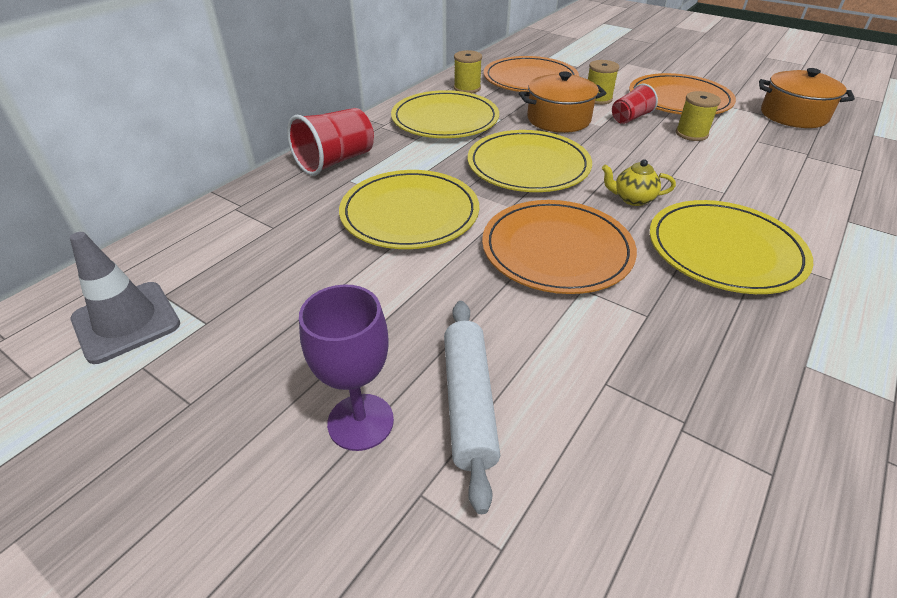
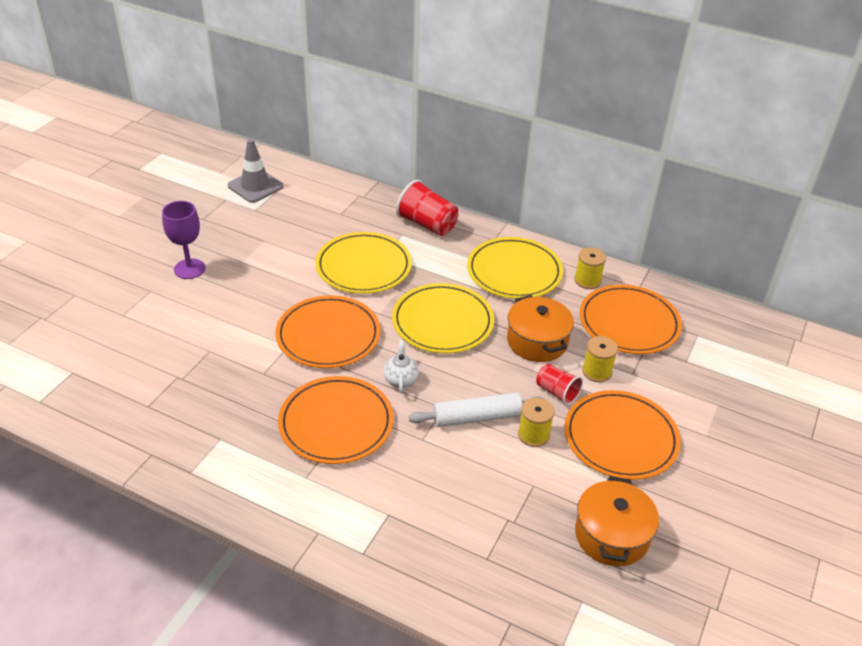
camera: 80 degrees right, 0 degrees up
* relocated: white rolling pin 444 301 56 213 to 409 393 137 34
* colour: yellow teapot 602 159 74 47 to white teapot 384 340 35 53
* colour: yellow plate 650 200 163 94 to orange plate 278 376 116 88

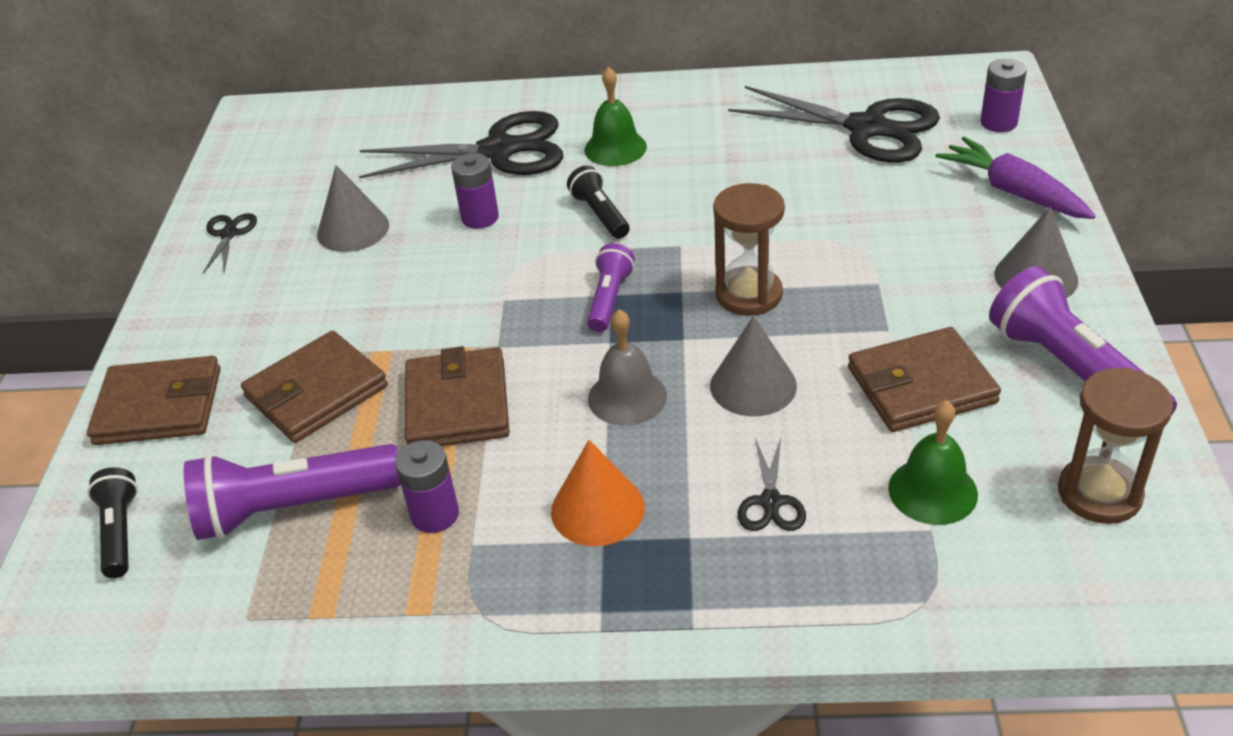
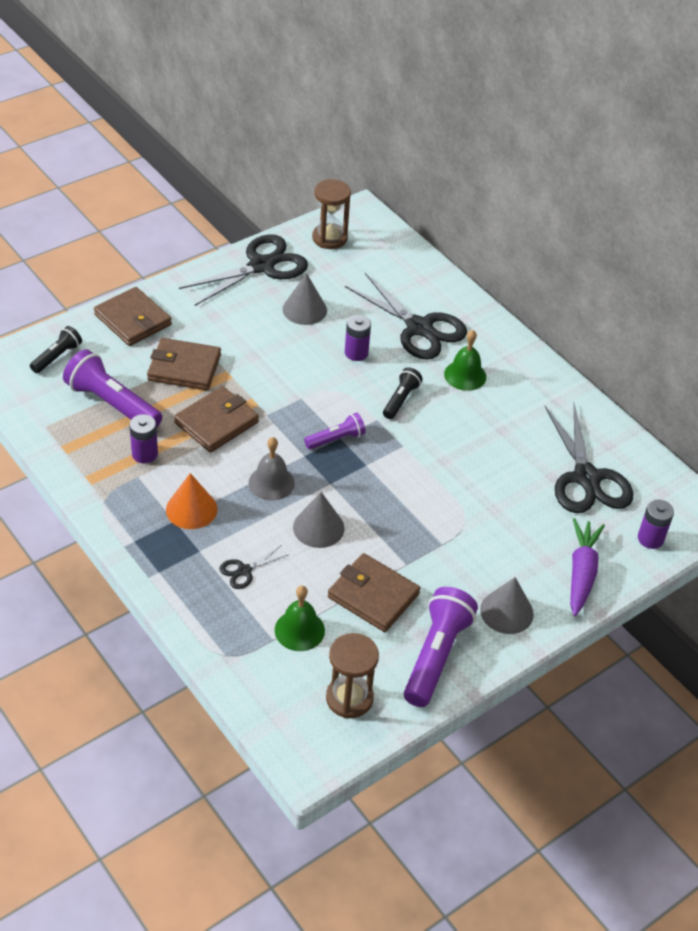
camera: 45 degrees right, 5 degrees up
* size: black scissors 203 213 54 61 = 179 234 129 72 x2.25
* relocated: brown hourglass 713 183 72 133 to 312 179 39 70

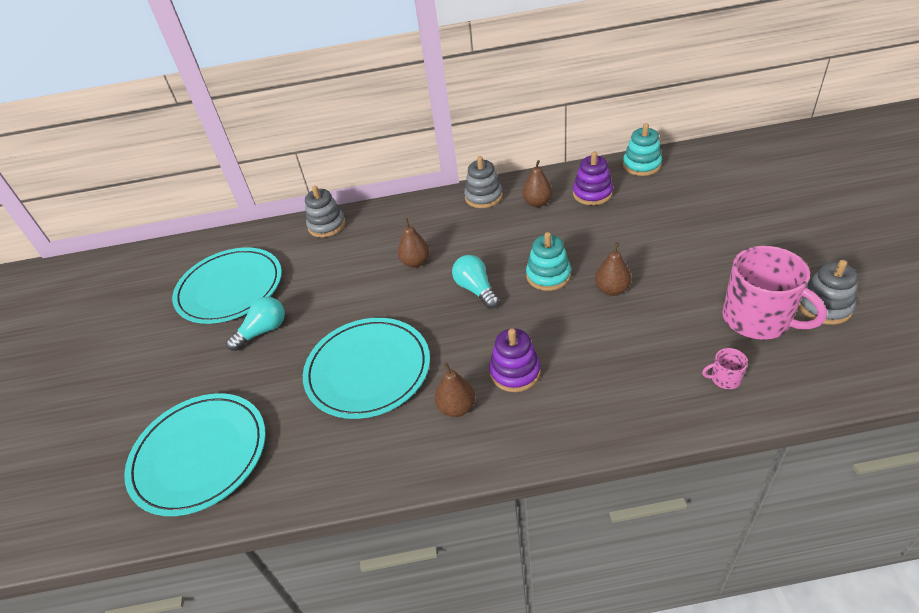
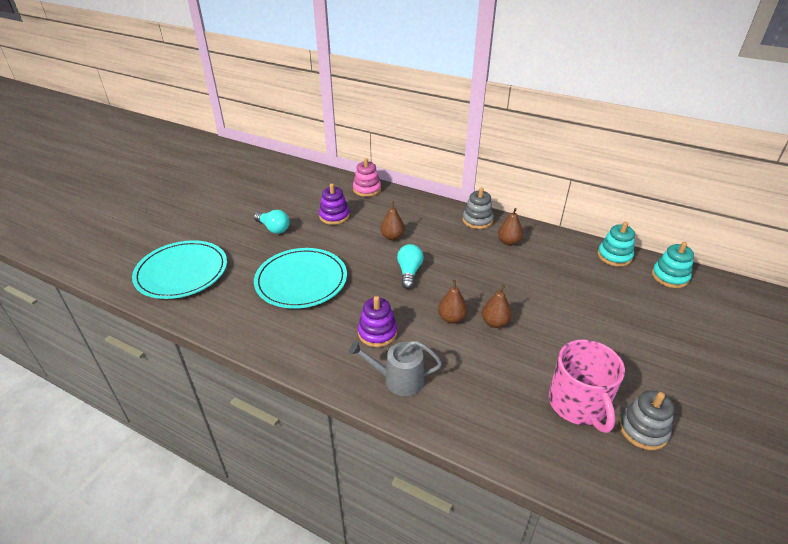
camera: 30 degrees right, 5 degrees down
* missing: turquoise plate 172 247 110 77
* spun: turquoise light bulb 226 297 59 54 = 254 210 36 24 45 degrees clockwise
* colour: grey stacking toy 305 186 41 51 to pink stacking toy 353 158 28 39
* relocated: brown pear 435 363 40 54 to 438 280 29 43
* relocated: turquoise stacking toy 526 232 45 59 to 652 242 42 46
* relocated: purple stacking toy 573 152 40 53 to 319 183 31 42
* missing: pink mug 702 348 46 41
* appeared: grey watering can 349 340 93 56

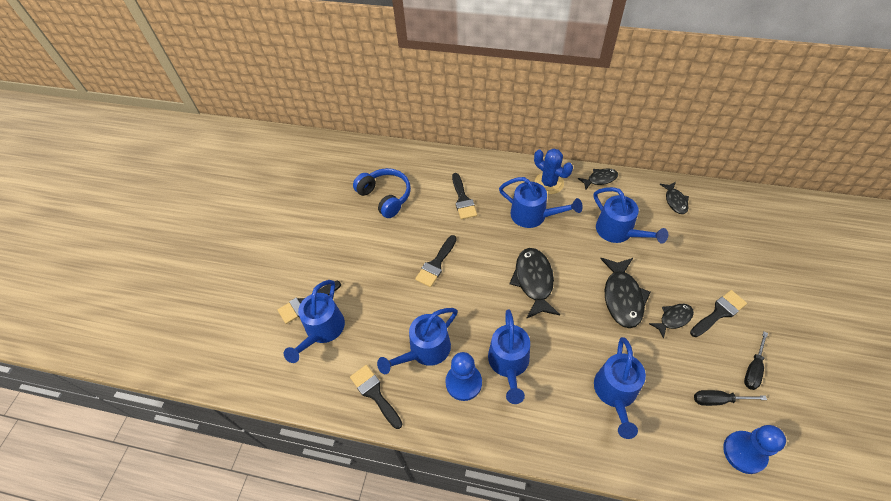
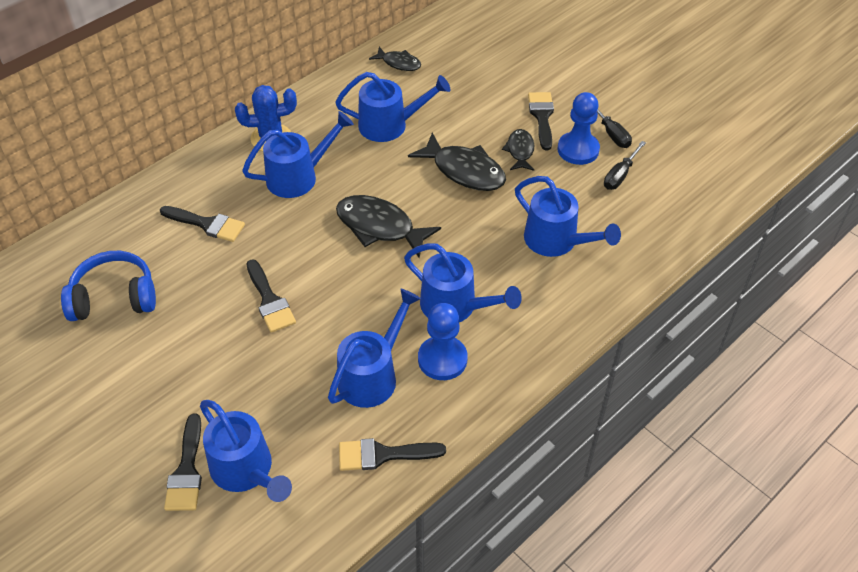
camera: 60 degrees left, 5 degrees down
* spun: blue watering can 377 308 81 66 = 328 289 93 119 135 degrees counterclockwise
* missing: black fish 578 168 40 22
* relocated: blue pawn 723 425 63 49 to 557 92 43 73

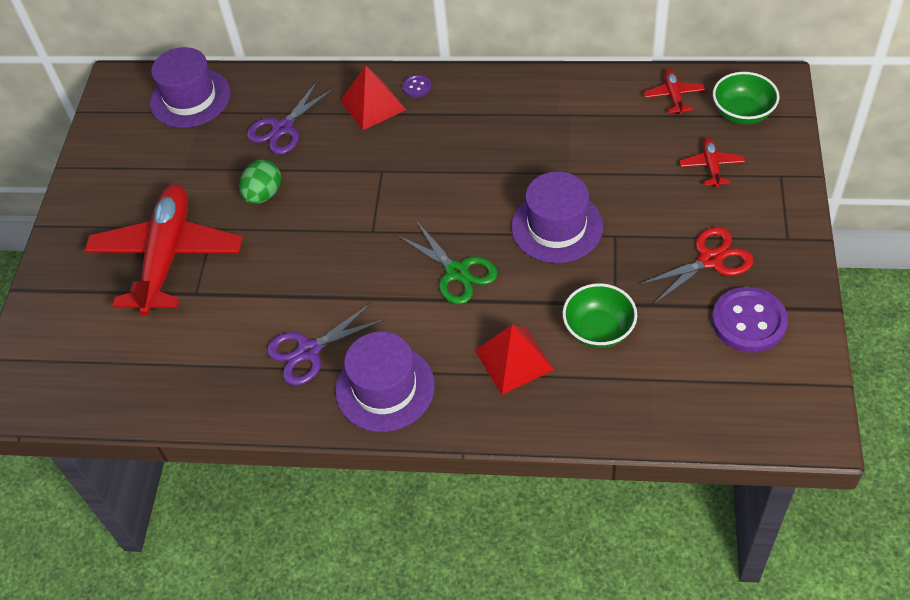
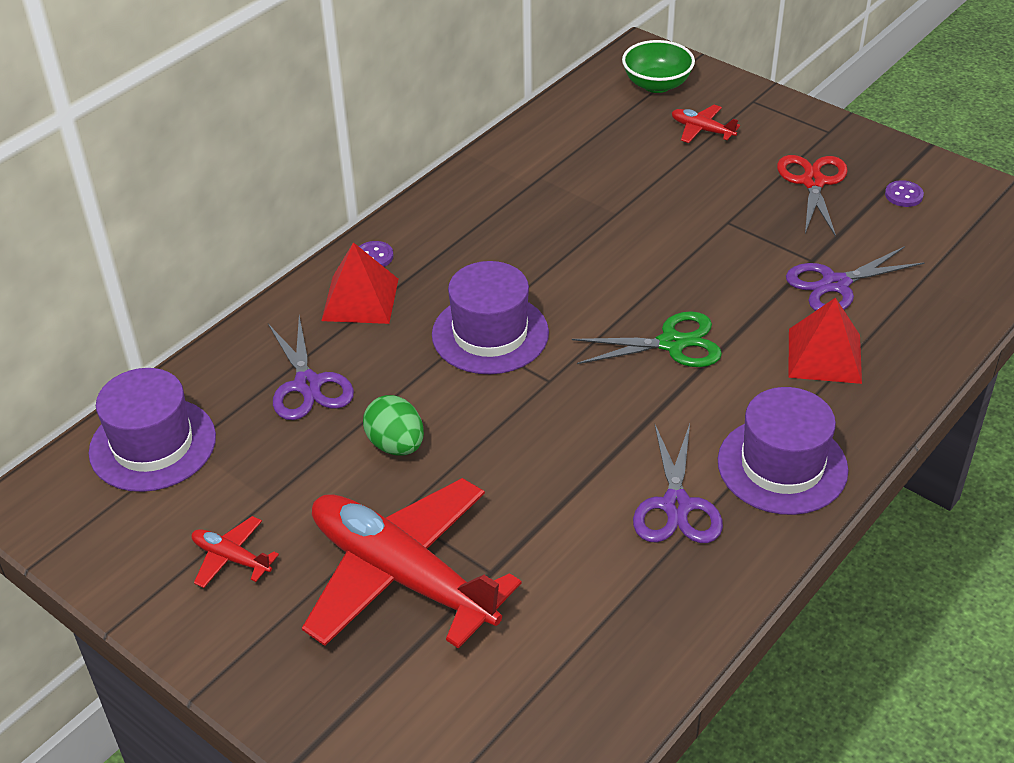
camera: 60 degrees left, 10 degrees down
* relocated: purple hat 511 172 92 91 to 432 261 117 113
* exchanged: green bowl 562 283 75 65 to purple scissors 786 246 139 65
* relocated: red plane 644 70 61 45 to 192 516 87 72
* size: purple button 712 287 76 66 = 885 180 39 27 x0.47

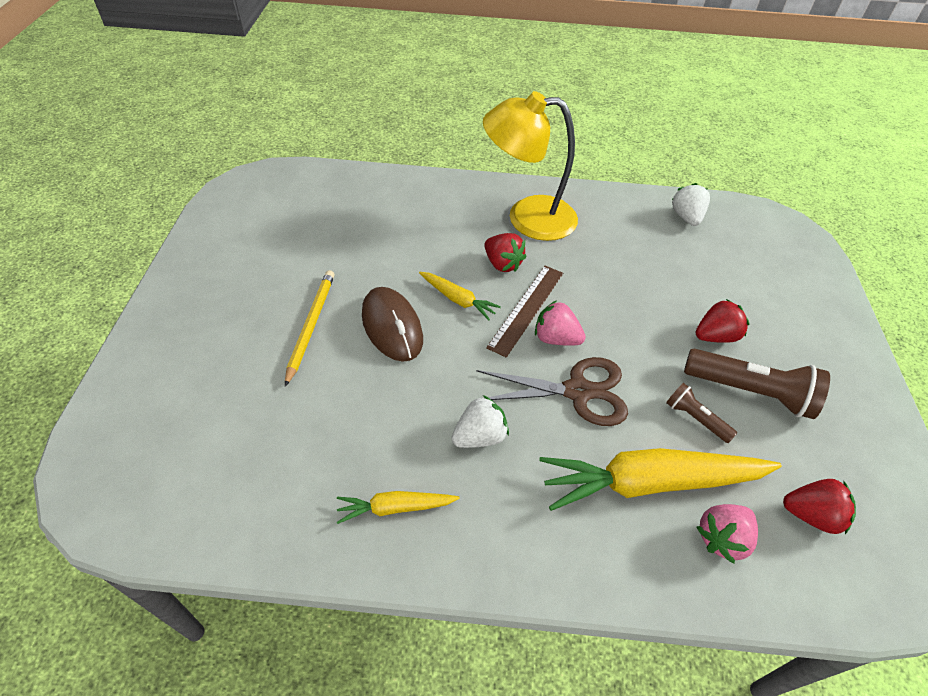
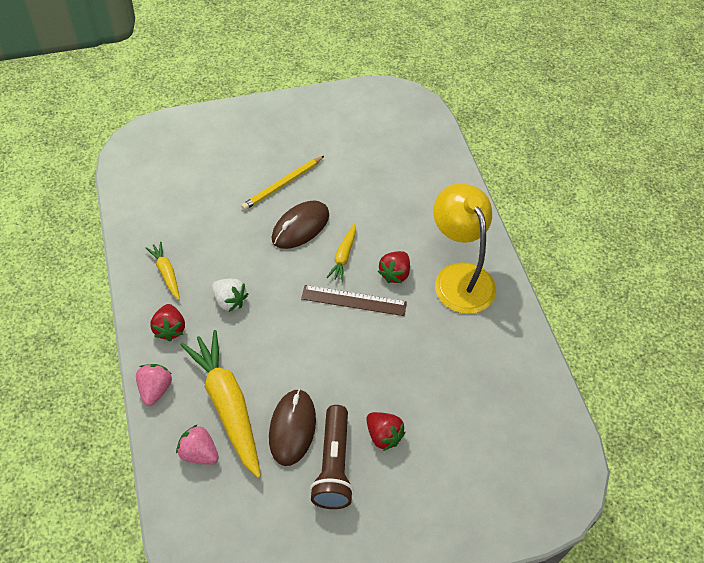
camera: 70 degrees right, 5 degrees up
* spun: yellow pencil 285 270 50 116 = 241 156 83 54 150 degrees clockwise
* missing: brown scissors 476 357 152 69
* relocated: pink strawberry 535 300 51 46 to 136 364 36 42
* exchanged: brown flashlight 666 383 71 60 to brown mouse 269 389 47 77
* missing: white strawberry 672 183 38 43
* relocated: red strawberry 783 479 73 55 to 150 304 35 37

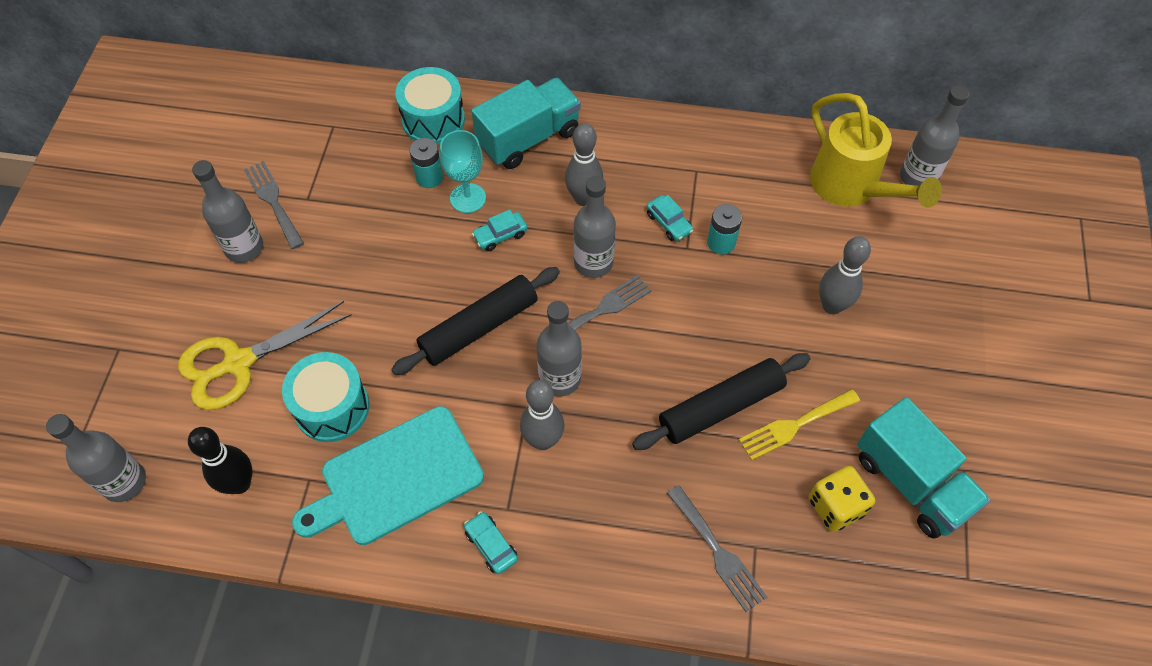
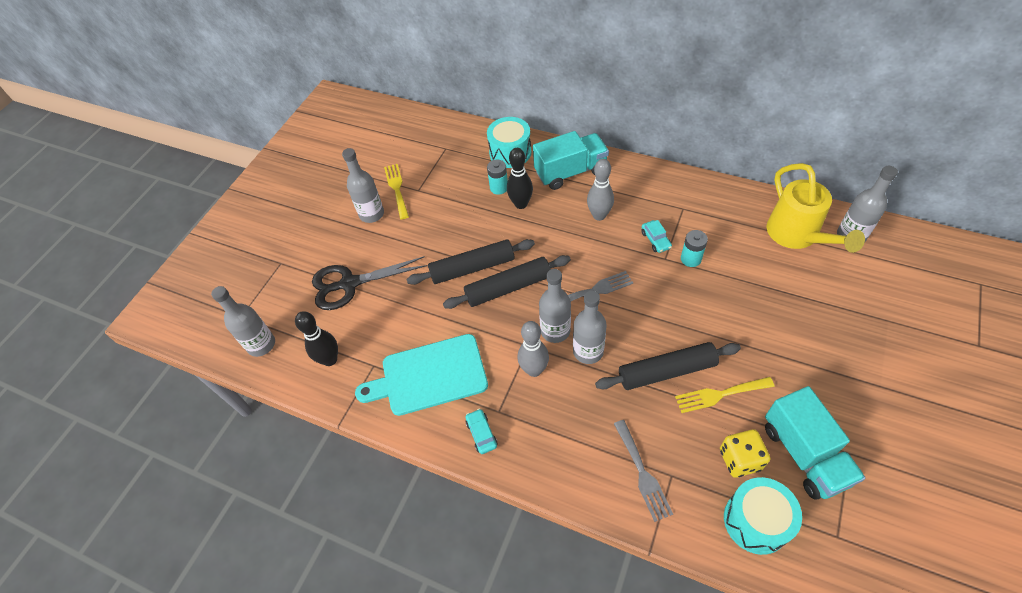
camera: 20 degrees right, 5 degrees down
* colour: yellow scissors 178 301 173 109 to black scissors 312 256 115 54
* colour: grey fork 244 161 60 88 to yellow fork 384 164 25 56
* relocated: turquoise drum 282 352 87 90 to 724 477 78 78
* exchanged: turquoise goblet 440 130 46 83 to black bowling pin 507 148 26 61
* missing: turquoise car 472 210 55 41
* relocated: grey bottle 573 176 43 102 to 573 291 34 73
* missing: grey bowling pin 819 236 52 78
* appeared: black rolling pin 407 239 128 46

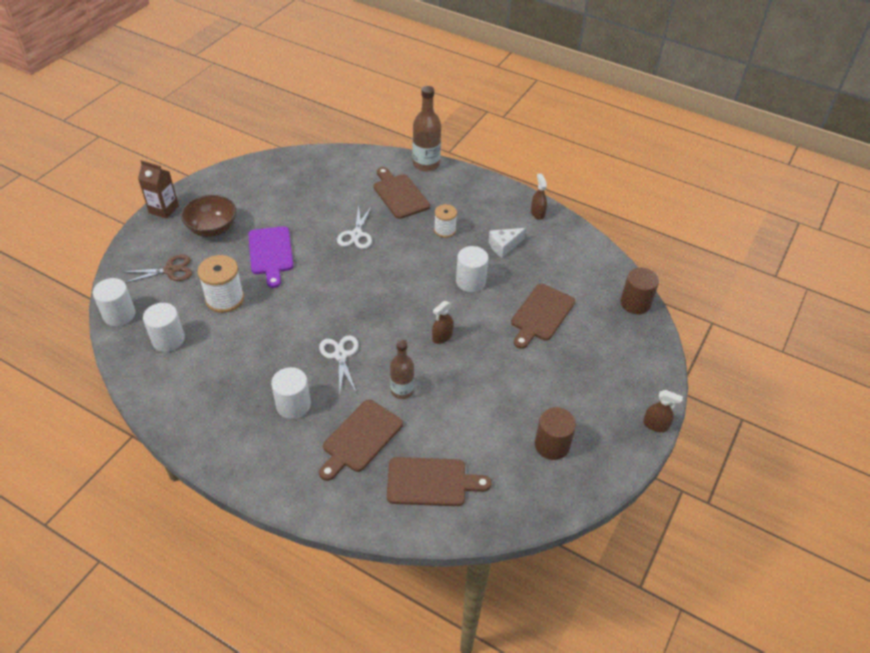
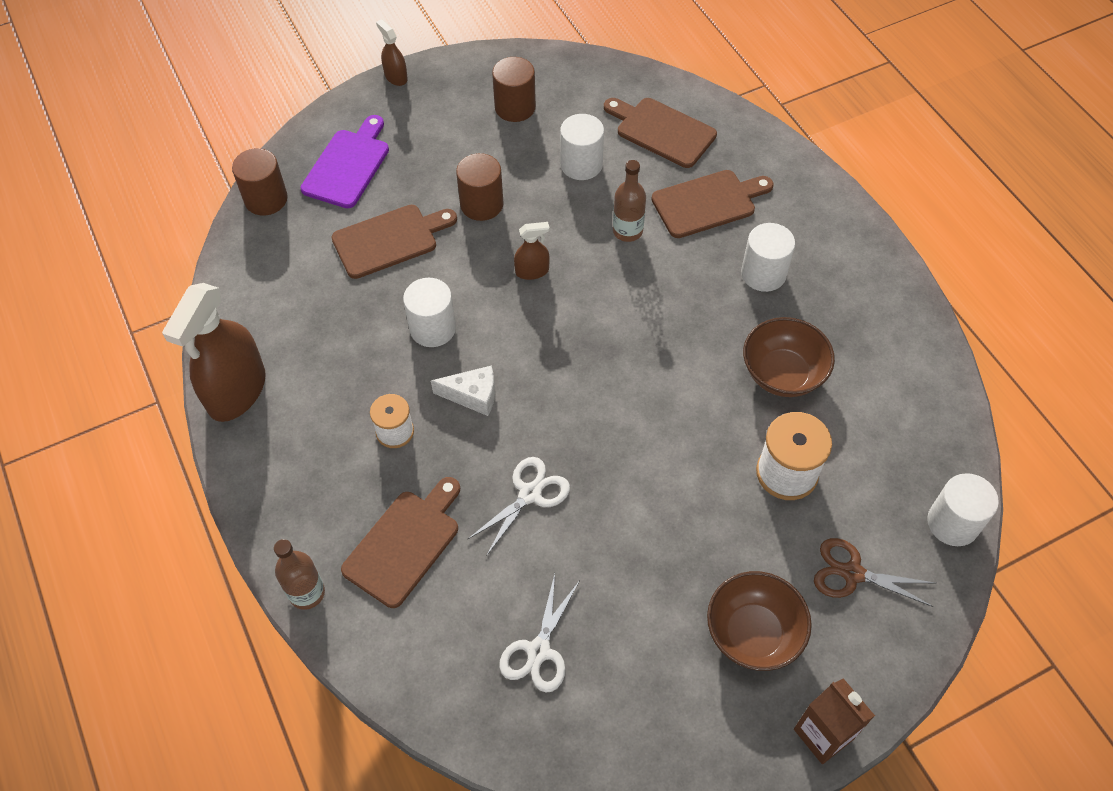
camera: 145 degrees left, 10 degrees up
* relocated: white cylinder 143 303 42 49 to 560 114 44 66
* relocated: purple cutting board 248 226 45 62 to 300 115 89 93
* relocated: white scissors 319 335 40 57 to 499 574 81 119
* spun: brown cutting board 374 167 56 52 = 341 477 119 131 150 degrees counterclockwise
* size: brown bottle 413 86 28 86 = 274 539 51 71 x0.67
* relocated: white cheese 489 228 37 29 to 431 365 64 51
* size: brown spray bottle 531 173 16 47 = 162 283 104 139 x2.16
* appeared: brown cylinder 456 153 48 68
* appeared: brown bowl 743 317 92 80

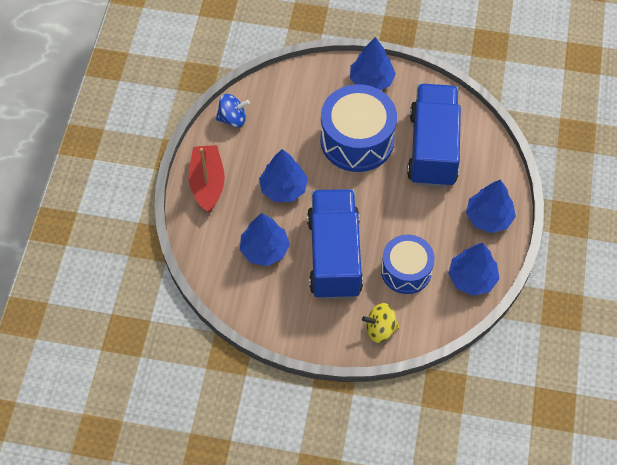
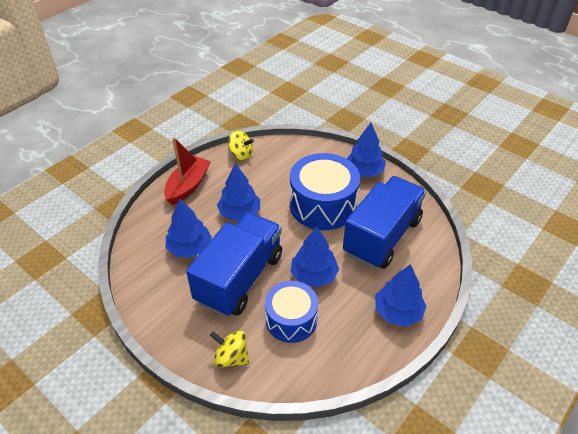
camera: 30 degrees right, 15 degrees down
* colour: blue spinning top 216 94 34 33 to yellow spinning top 228 131 26 30
* relocated: blue tree 448 243 52 53 to 291 227 48 60

